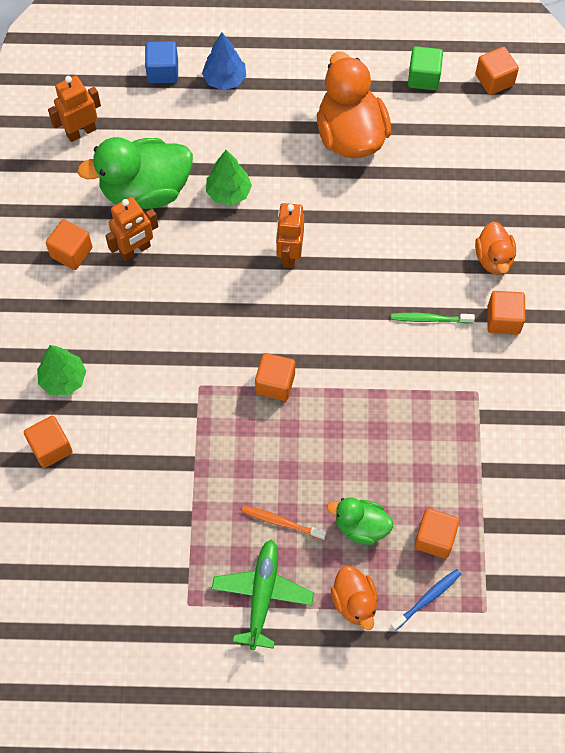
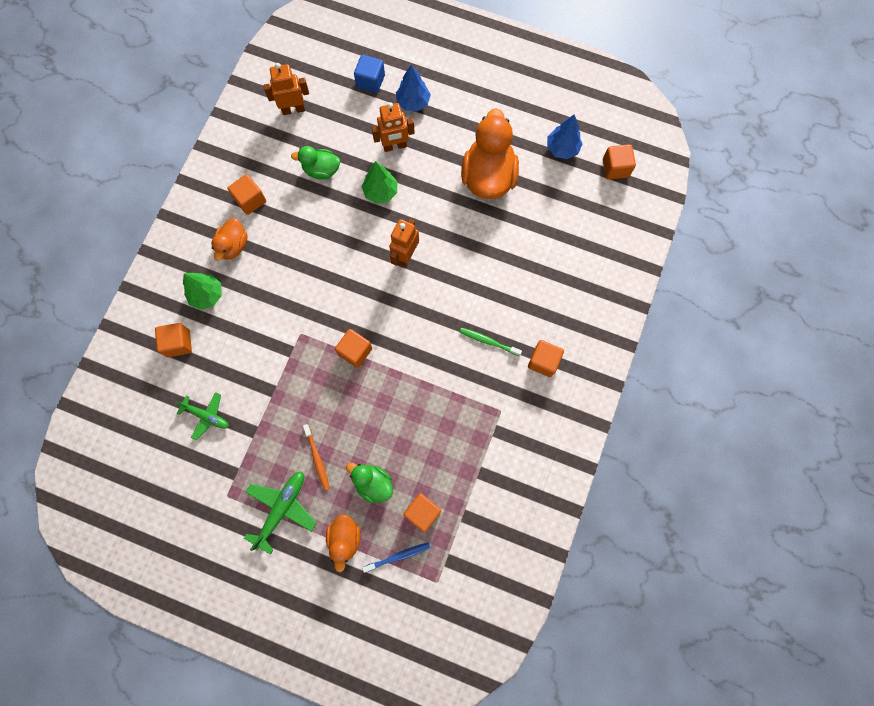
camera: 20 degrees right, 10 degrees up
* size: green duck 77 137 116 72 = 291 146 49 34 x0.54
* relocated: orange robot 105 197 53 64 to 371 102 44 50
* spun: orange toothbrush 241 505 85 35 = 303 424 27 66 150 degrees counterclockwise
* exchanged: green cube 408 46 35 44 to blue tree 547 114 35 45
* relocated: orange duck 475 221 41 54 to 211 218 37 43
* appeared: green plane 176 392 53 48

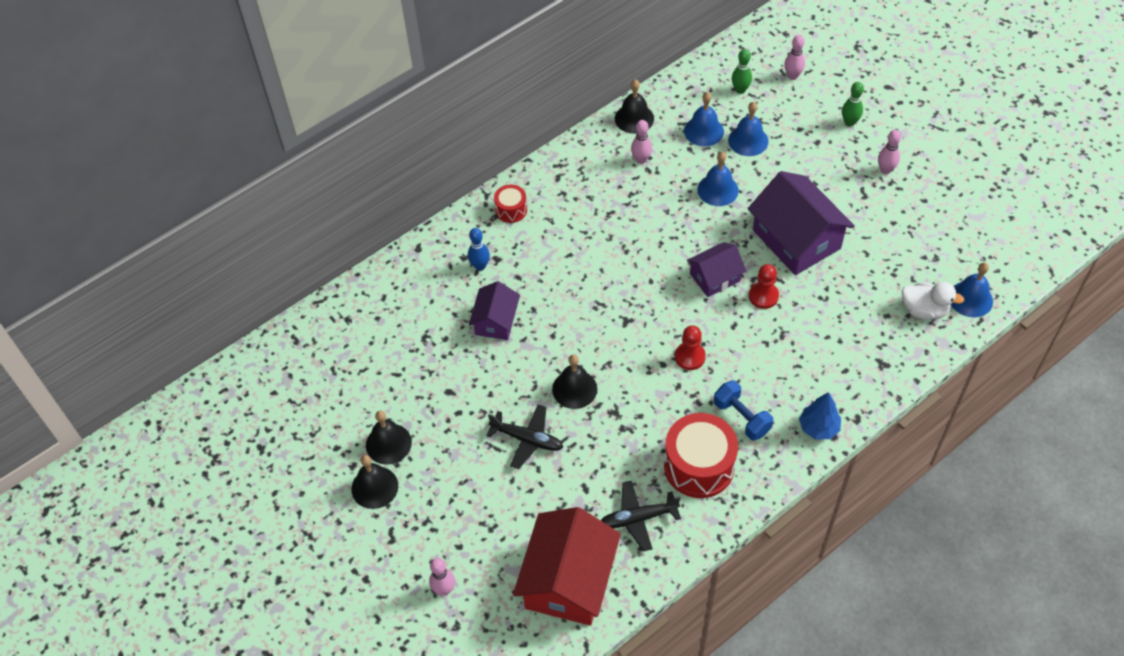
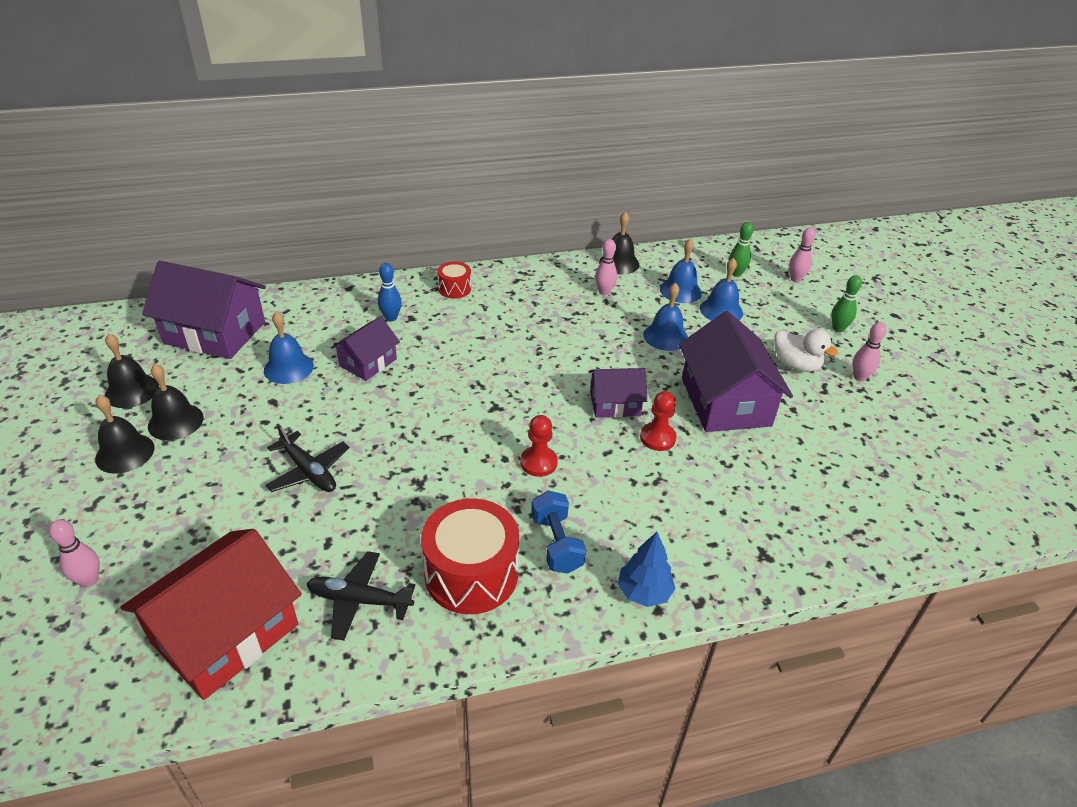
camera: 20 degrees right, 15 degrees down
* relocated: black bell 552 355 45 54 to 105 334 54 74
* relocated: white duck 902 282 62 38 to 775 329 63 43
* relocated: blue bell 951 262 42 55 to 264 312 50 72
* appeared: purple house 142 261 124 98

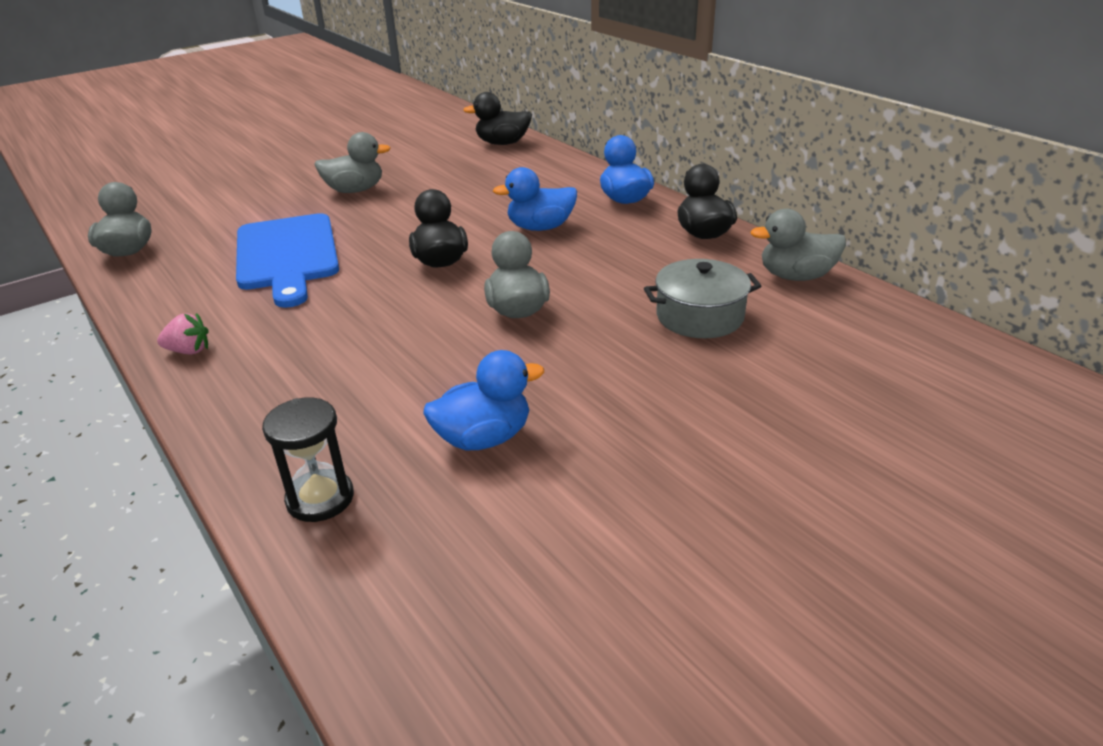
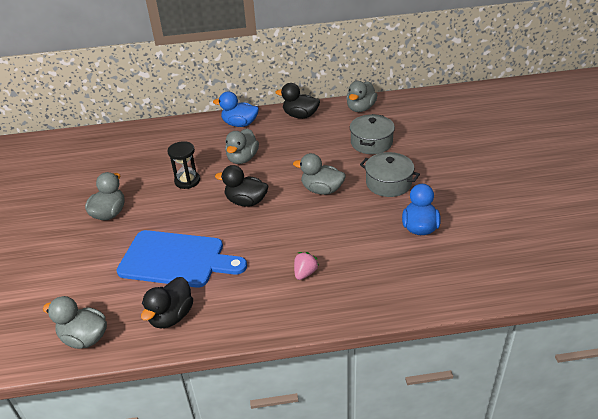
camera: 60 degrees left, 5 degrees up
* relocated: pink strawberry 157 313 51 41 to 294 252 25 28
* relocated: black hourglass 262 398 92 124 to 168 141 32 48
* relocated: black duck 463 92 69 53 to 141 277 52 51
* colour: blue duck 493 167 84 64 to grey duck 225 128 34 36
* appeared: grey pot 360 152 60 45

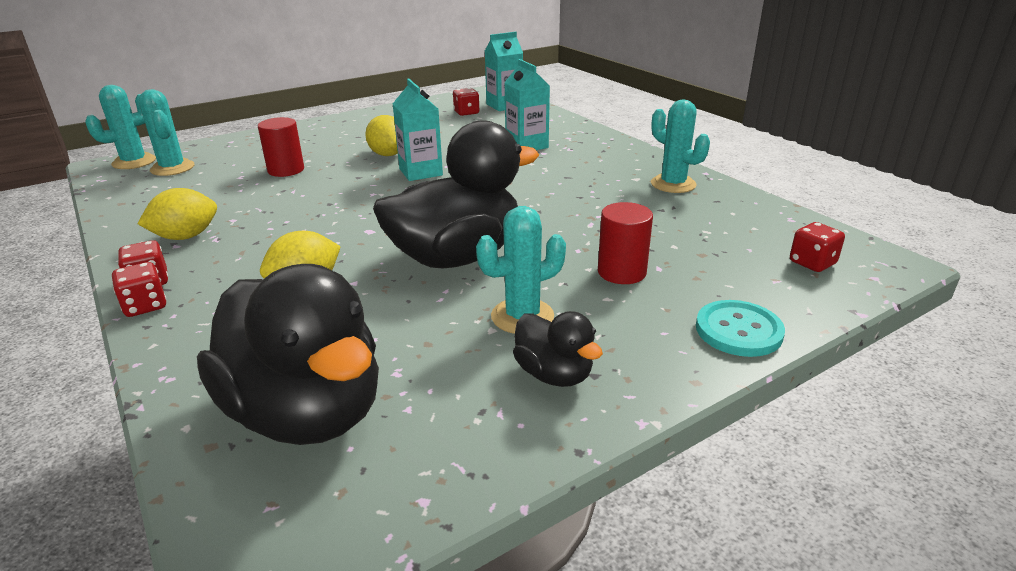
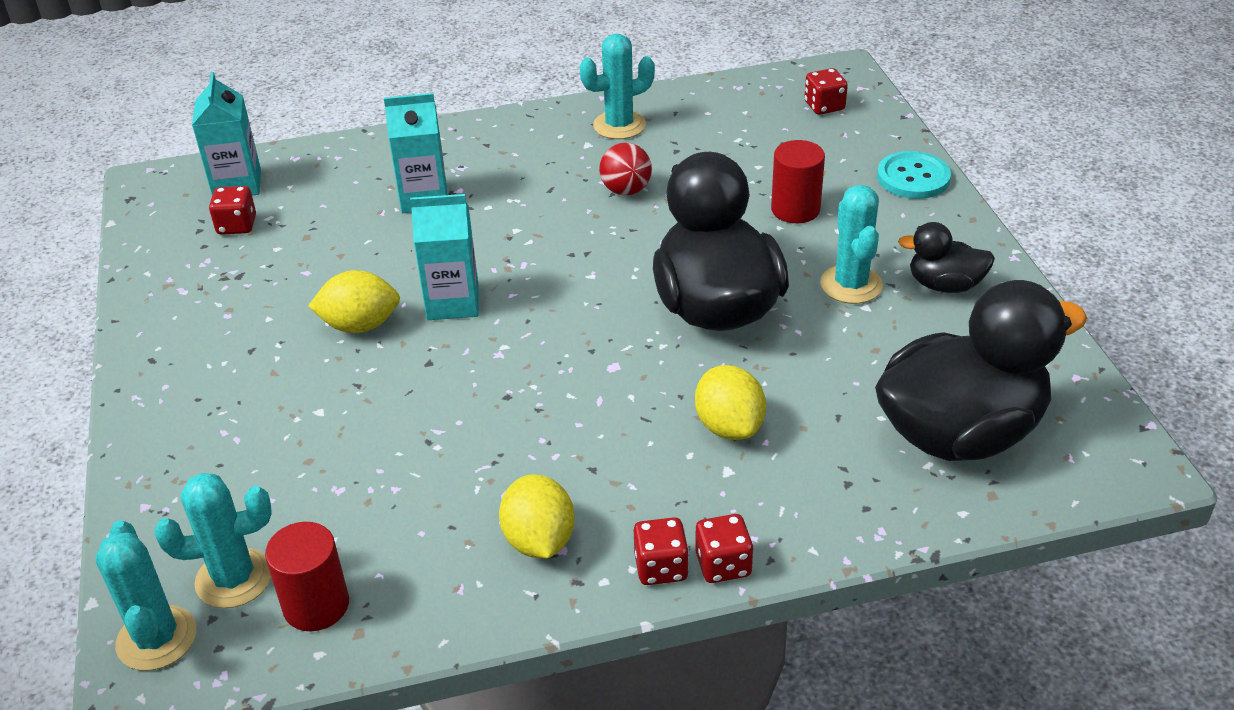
camera: 70 degrees left, 10 degrees up
* relocated: red cylinder 258 117 46 60 to 265 522 84 109
* spun: black duck 513 311 90 76 = 898 222 97 71 150 degrees counterclockwise
* appeared: red ball 599 143 53 53

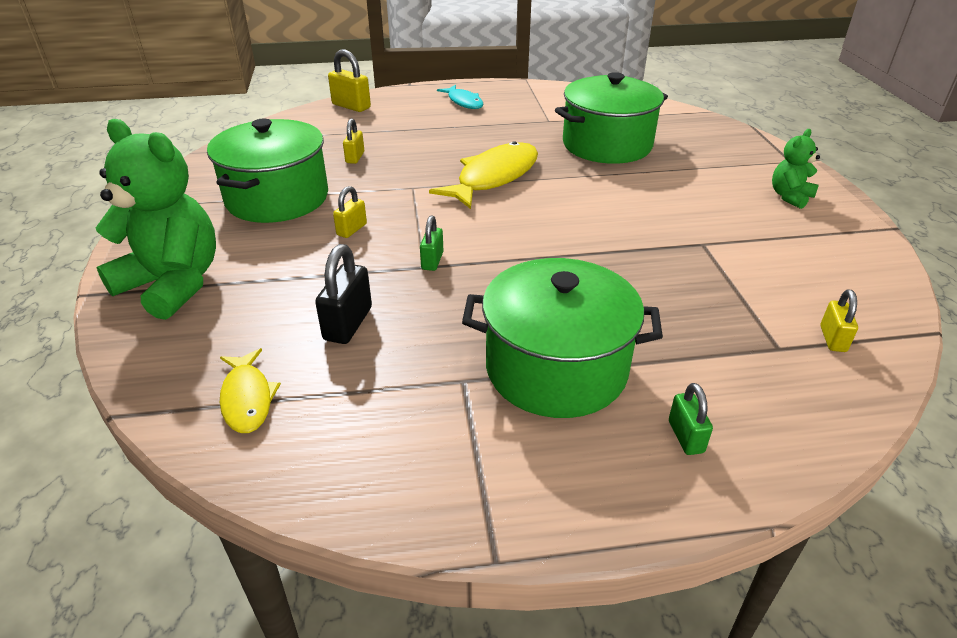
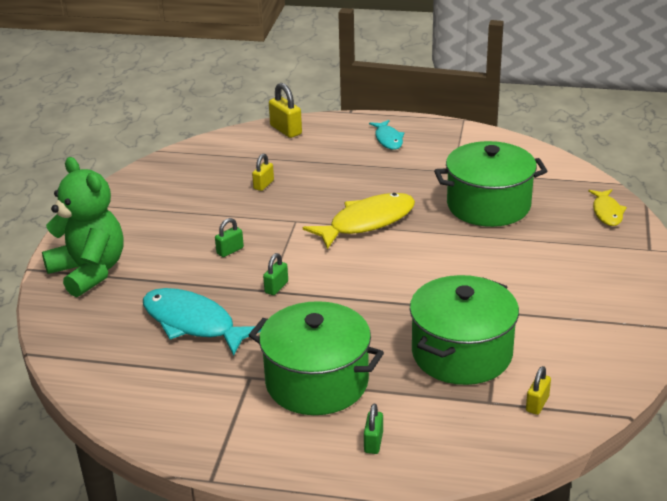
camera: 20 degrees right, 5 degrees down
* relocated: green pot 207 119 121 104 to 409 275 110 110
* relocated: yellow fish 220 348 61 85 to 588 189 39 37
* exchanged: black padlock 315 244 57 100 to turquoise fish 143 288 119 68
* colour: yellow padlock 333 186 34 52 to green padlock 215 218 29 39
* missing: green teddy bear 772 129 48 80

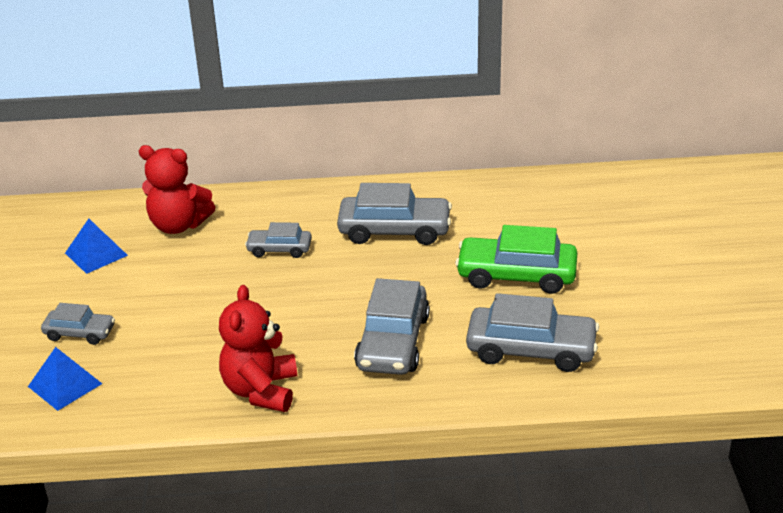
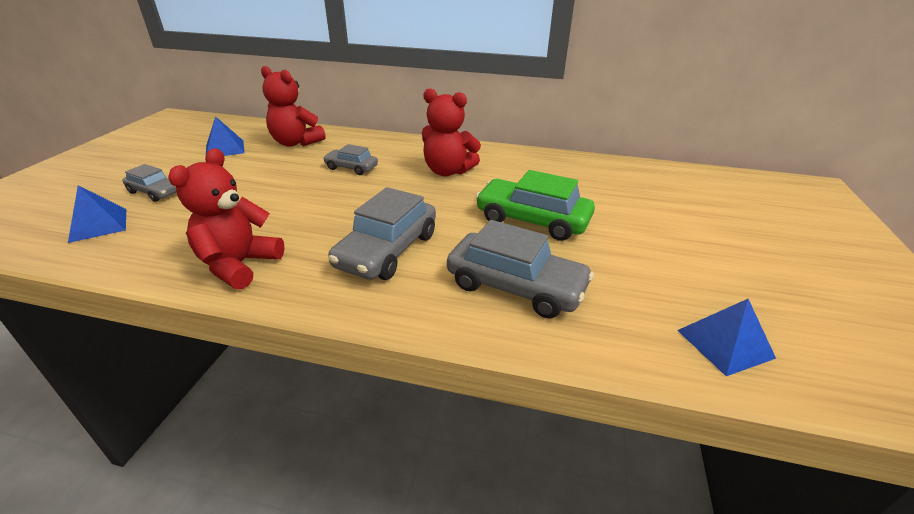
camera: 15 degrees right, 0 degrees up
* exchanged: grey car 337 183 115 62 to red teddy bear 422 88 59 88
* appeared: blue pyramid 677 299 99 77

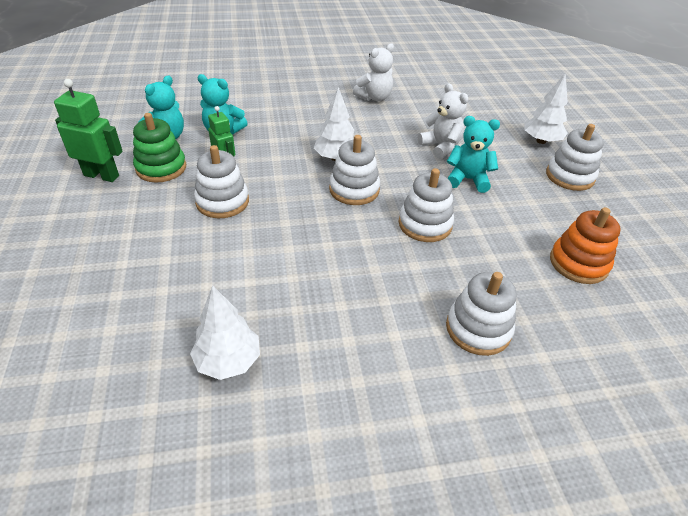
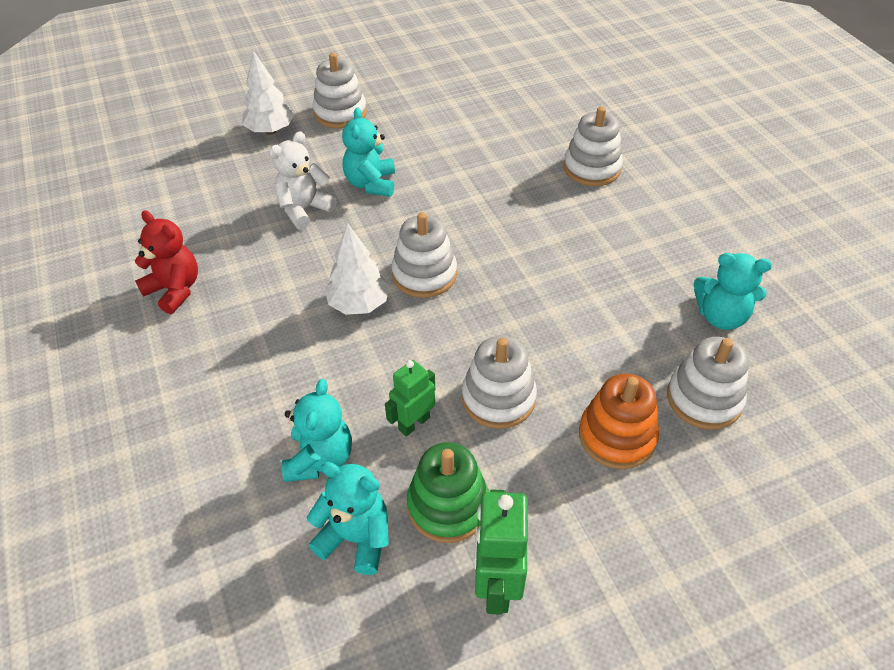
camera: 100 degrees left, 5 degrees up
* exchanged: white tree 190 285 70 95 to turquoise teddy bear 694 253 78 77
* colour: white teddy bear 353 43 41 58 to red teddy bear 135 211 63 103
* relocated: white stacking toy 399 168 55 74 to 667 337 82 93
* relocated: orange stacking toy 550 207 71 77 to 579 374 80 95

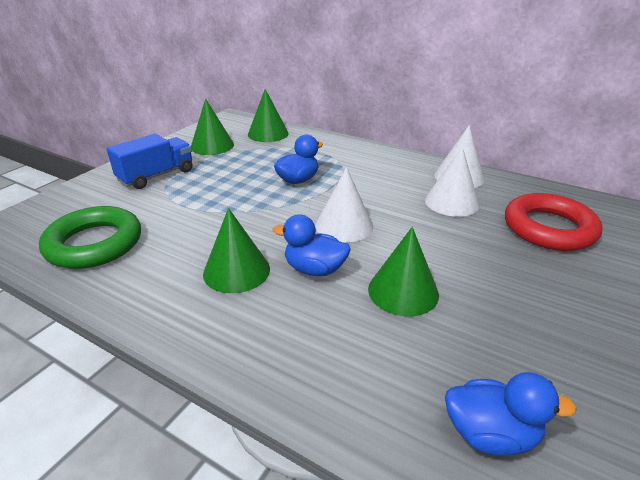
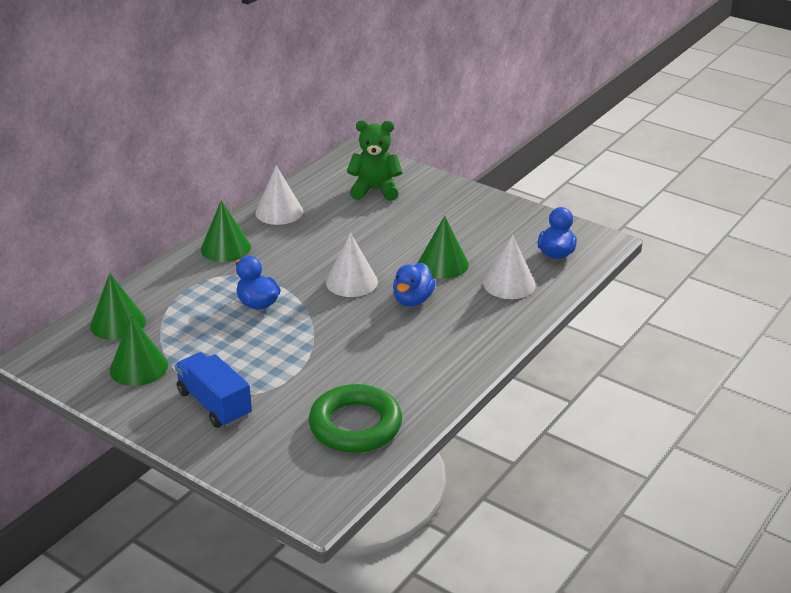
camera: 85 degrees left, 0 degrees up
* relocated: green cone 203 208 67 85 to 201 200 50 62
* relocated: white cone 425 147 55 70 to 483 235 53 64
* exchanged: red ring 505 193 98 58 to green teddy bear 347 120 55 81

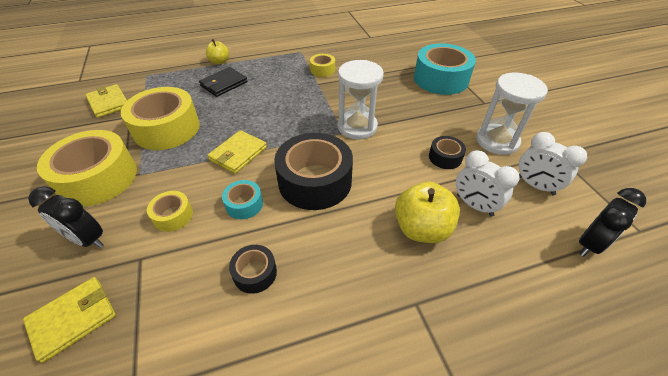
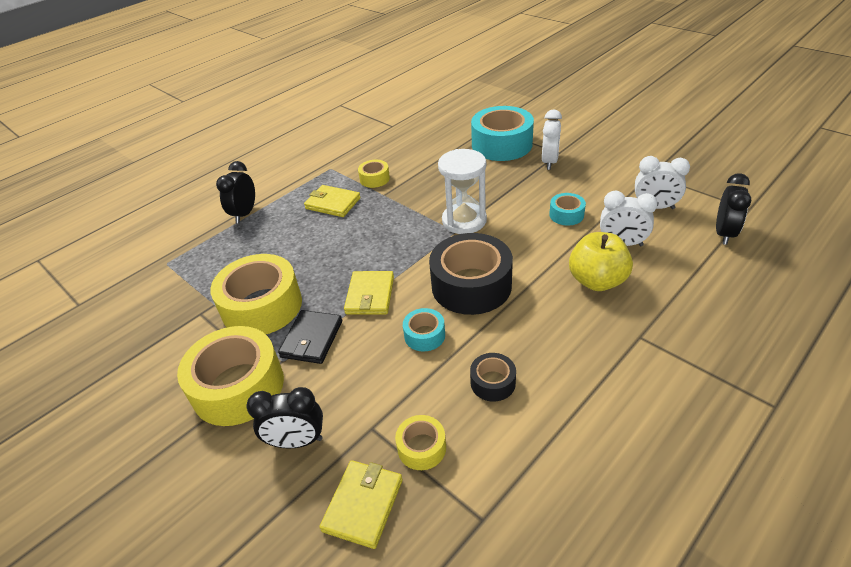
camera: 25 degrees left, 5 degrees down
* relocated: yellow wallet 85 84 42 34 to 304 185 57 32
* relocated: yellow tape 147 191 46 41 to 395 415 51 55
* relocated: black wallet 199 67 49 30 to 278 310 64 54
* exchanged: yellow apple 206 39 23 25 to black clock 216 161 39 62
* colour: black tape 429 136 37 33 to turquoise tape 549 193 37 33
* missing: white hourglass 476 73 72 82
* appeared: white clock 542 109 20 61

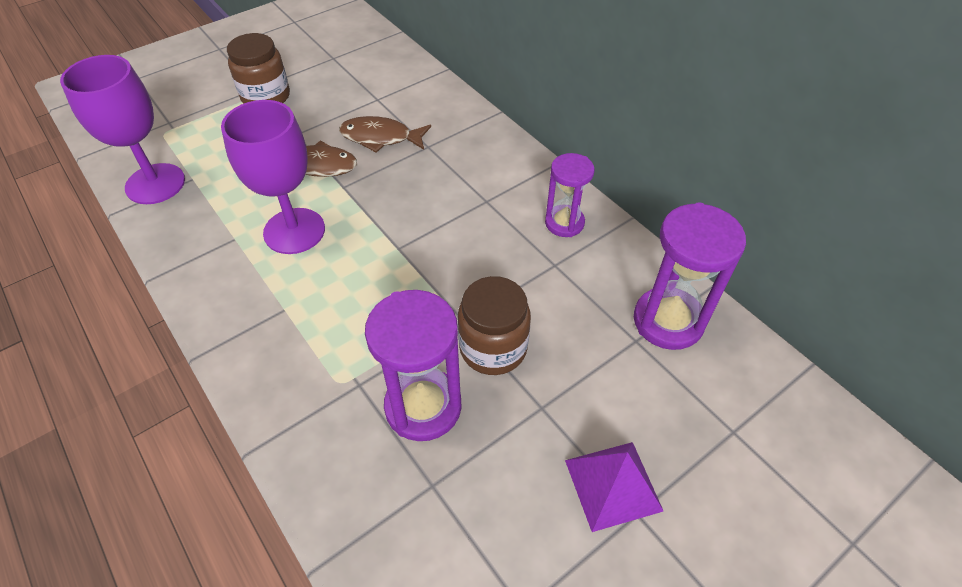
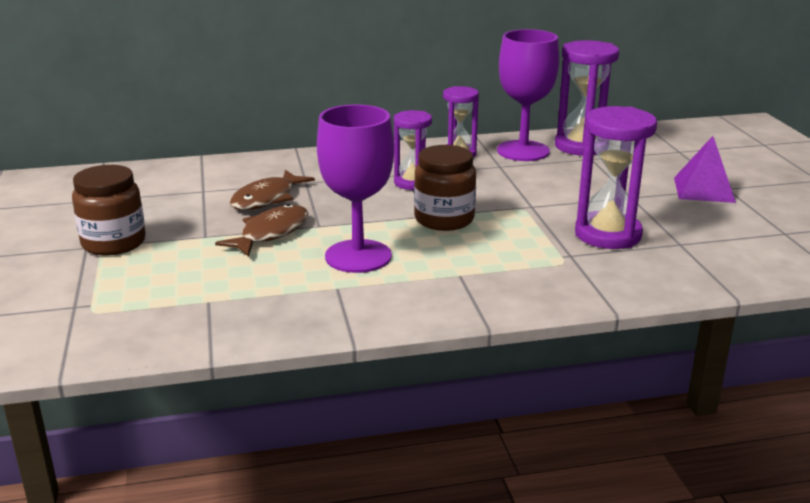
camera: 65 degrees left, 25 degrees down
* relocated: purple goblet 60 55 125 149 to 497 29 62 132
* relocated: brown jar 458 276 73 99 to 414 145 62 86
* appeared: purple hourglass 394 110 38 80

